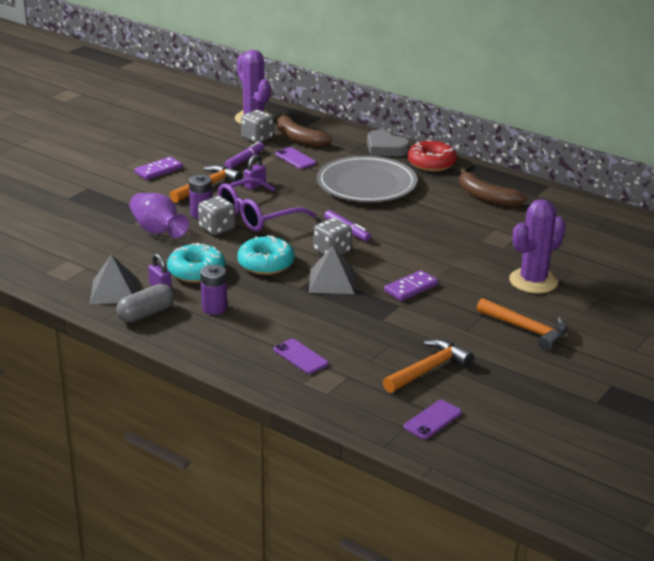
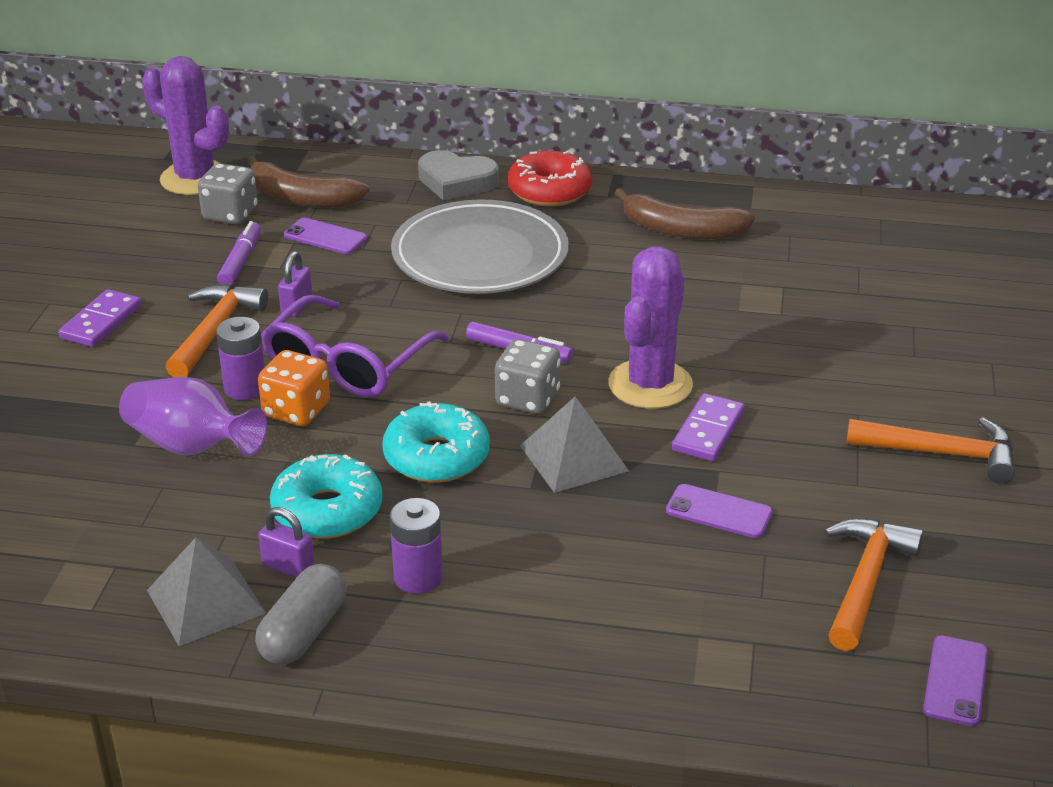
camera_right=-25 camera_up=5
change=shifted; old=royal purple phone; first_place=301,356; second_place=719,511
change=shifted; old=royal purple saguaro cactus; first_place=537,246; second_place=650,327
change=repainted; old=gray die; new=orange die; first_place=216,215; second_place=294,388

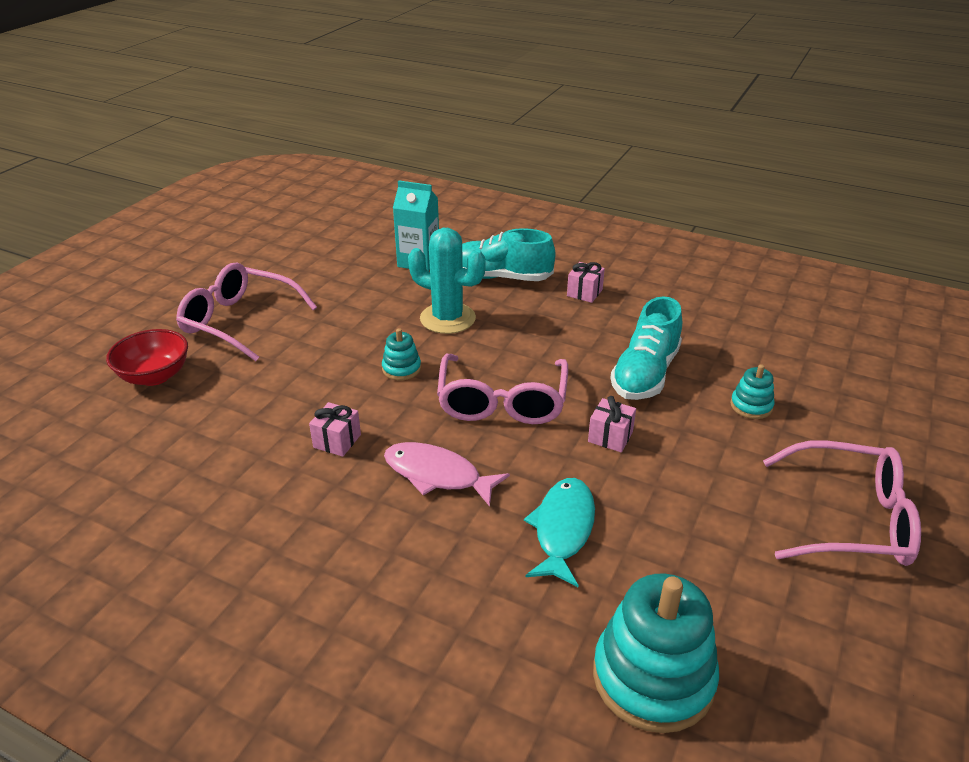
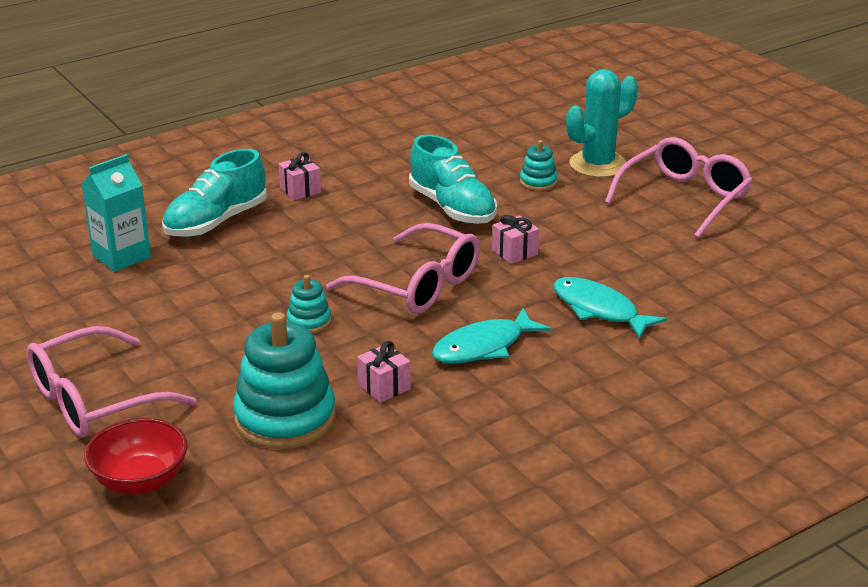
camera_right=-60 camera_up=-5
change=shifted; old=aqua saguaro cactus; first_place=447,281; second_place=602,123
change=shifted; old=aqua stacking toy; first_place=656,653; second_place=284,380
change=repainted; old=rose-pink fish; new=aqua fish; first_place=447,474; second_place=491,336

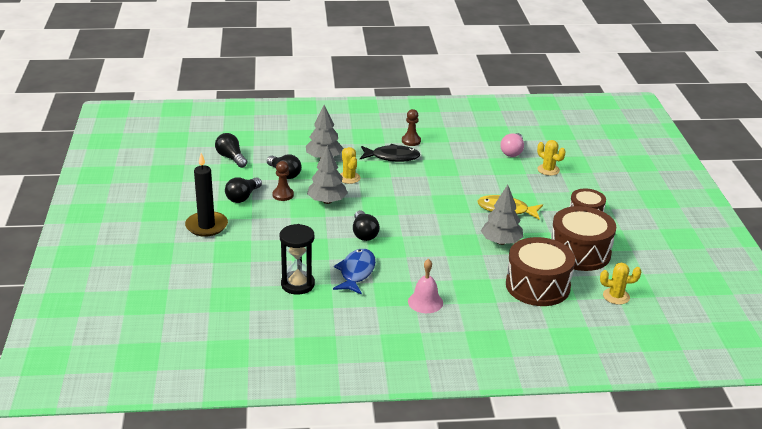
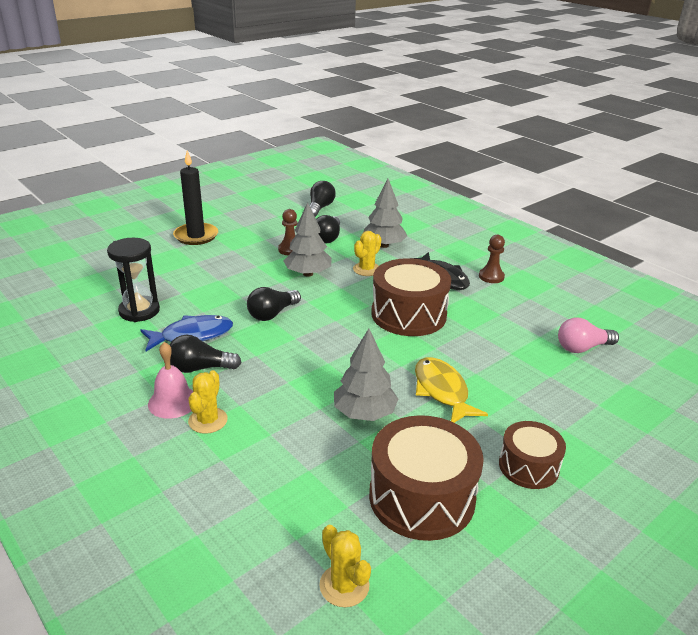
camera_right=55 camera_up=0
change=shifted; old=black bulb; first_place=243,190; second_place=205,354
change=shifted; old=russet snare drum; first_place=540,271; second_place=411,297
change=shifted; old=bright yellow saguaro cactus; first_place=551,158; second_place=208,402

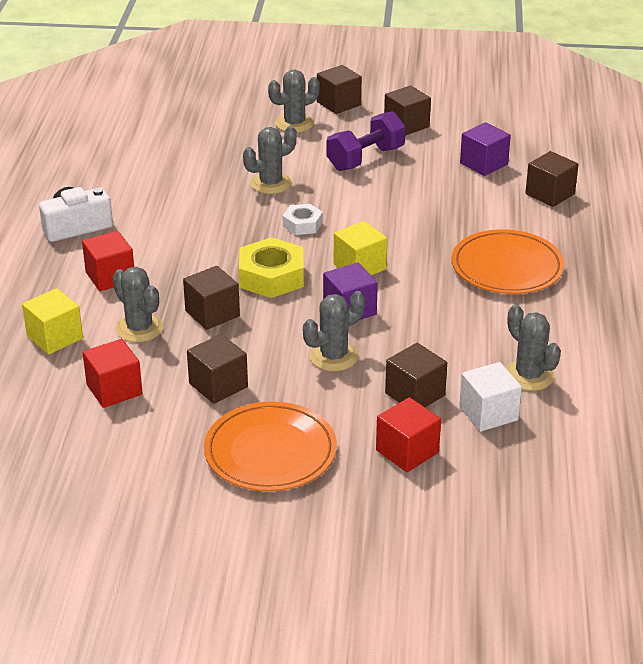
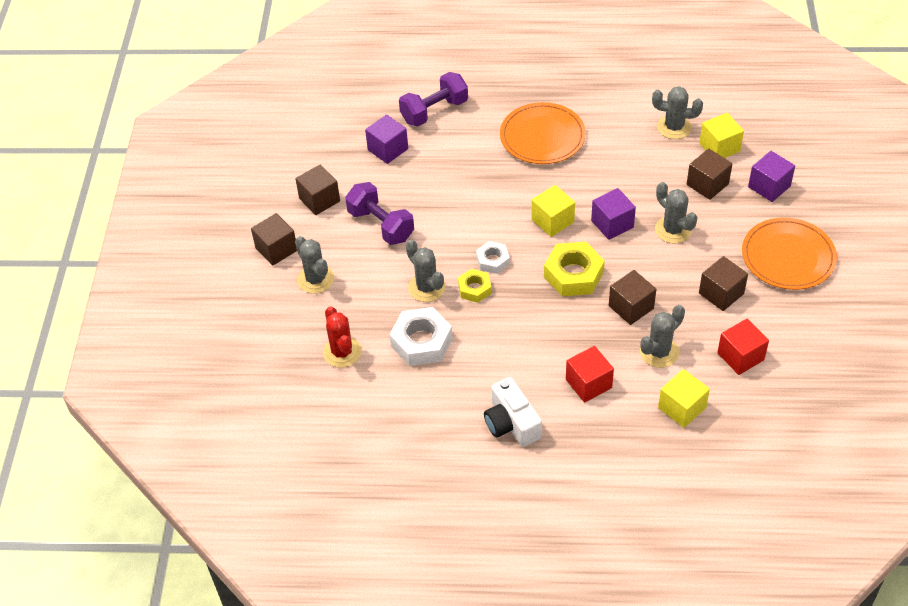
camera_right=-90 camera_up=15
change=new; new=crimson saguaro cactus; second_place=342,337
change=new; new=snow-white hex nut; second_place=421,336
change=new; new=bright yellow hex nut; second_place=474,286
change=swapped; old=russet solid cube; new=royal purple free weight; first_place=552,179; second_place=433,99
change=repainted; old=crimson solid cube; new=royal purple solid cube; first_place=408,434; second_place=771,176
change=repainted; old=snow-white solid cube; new=bright yellow solid cube; first_place=490,397; second_place=721,135
change=rotated; old=gray saguaro cactus; first_place=533,347; second_place=677,112; degrees=45

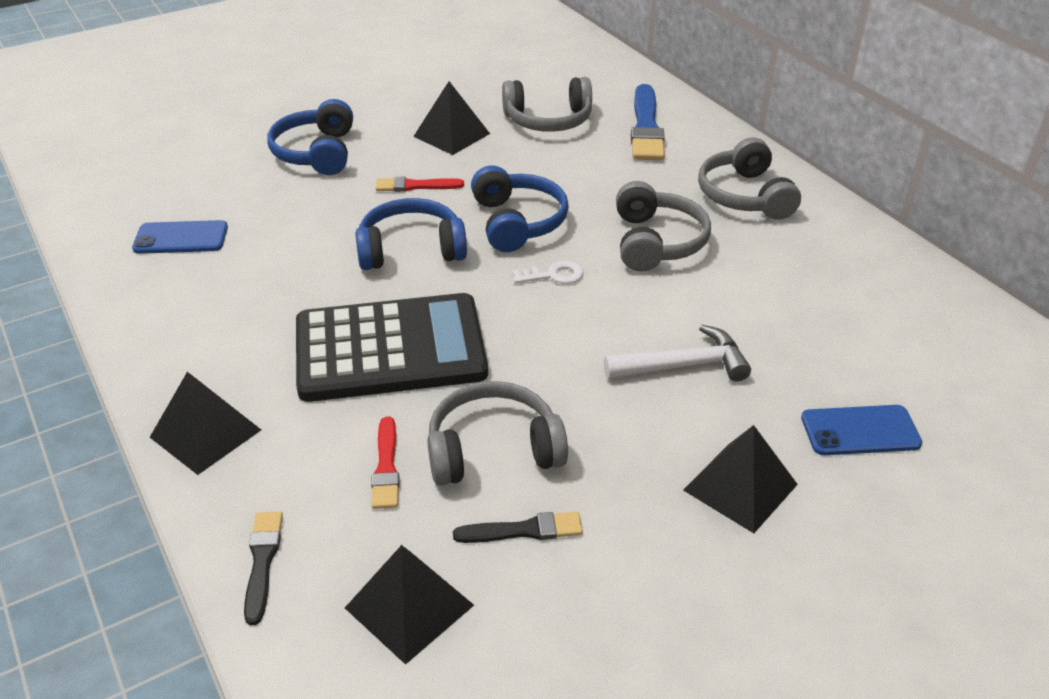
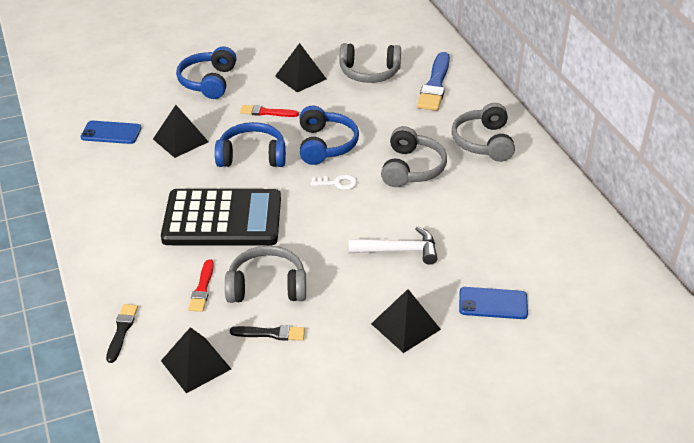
camera_right=10 camera_up=0
change=shifted; old=black pyramid; first_place=205,423; second_place=181,131

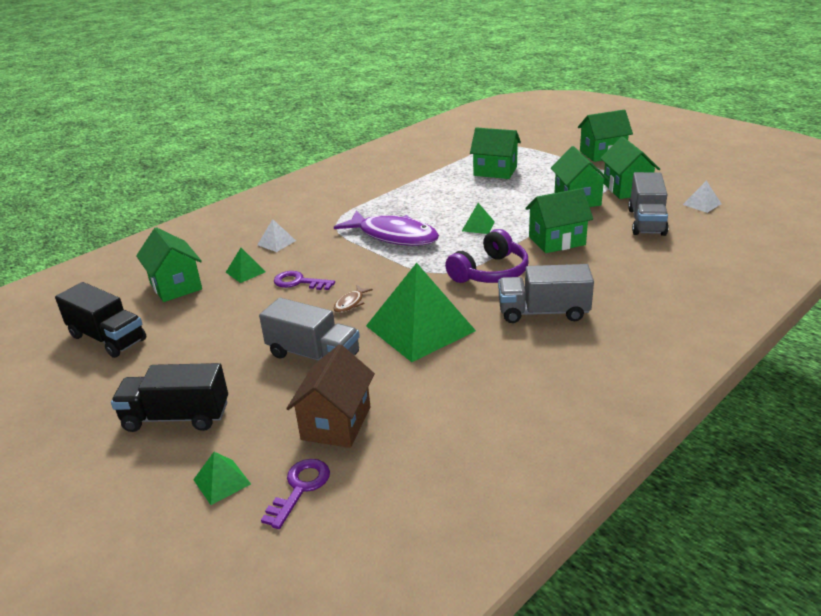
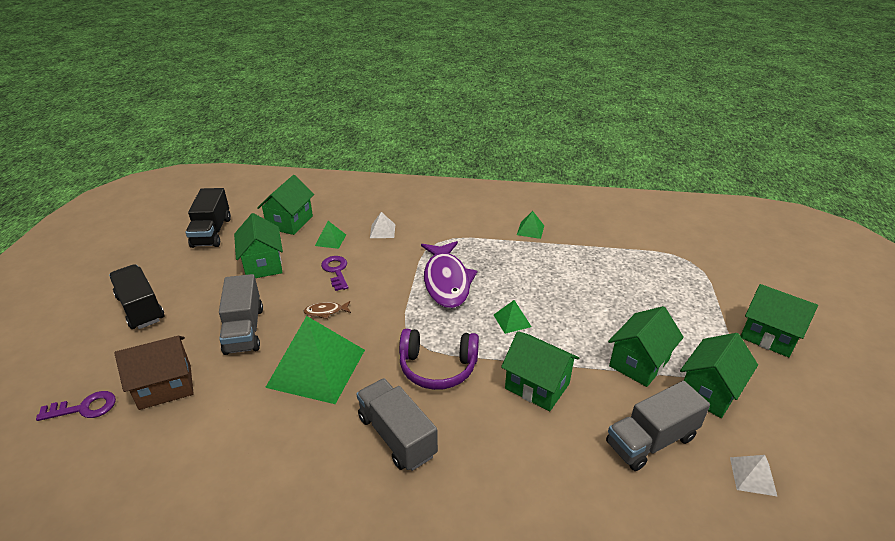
camera_right=50 camera_up=5
change=shifted; old=leaf-green pyramid; first_place=222,478; second_place=530,225
change=shifted; old=leaf-green toy house; first_place=495,153; second_place=258,245

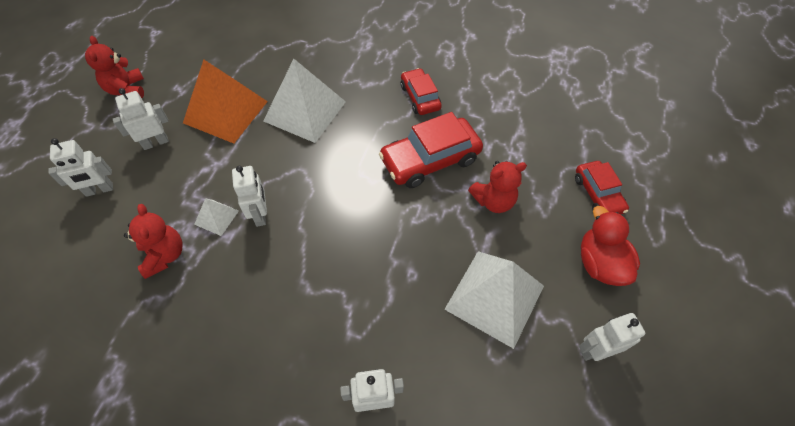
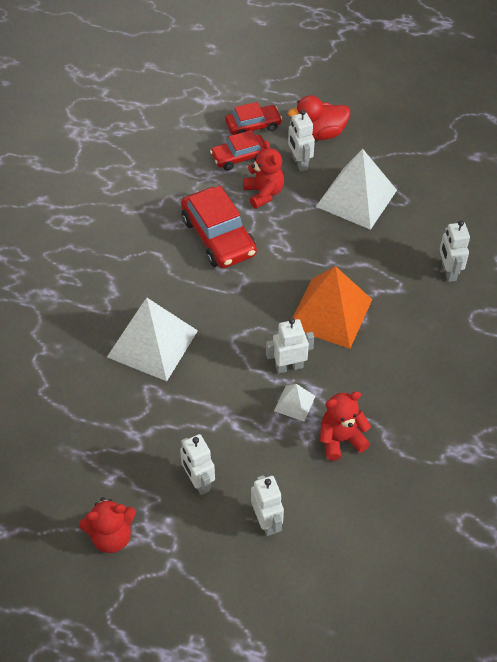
camera_right=-90 camera_up=-5
change=shifted; old=orange pyramid; first_place=225,101; second_place=332,307
change=shifted; old=crimson car; first_place=421,91; second_place=237,150
change=shifted; old=snow-white toy robot; first_place=612,337; second_place=301,141

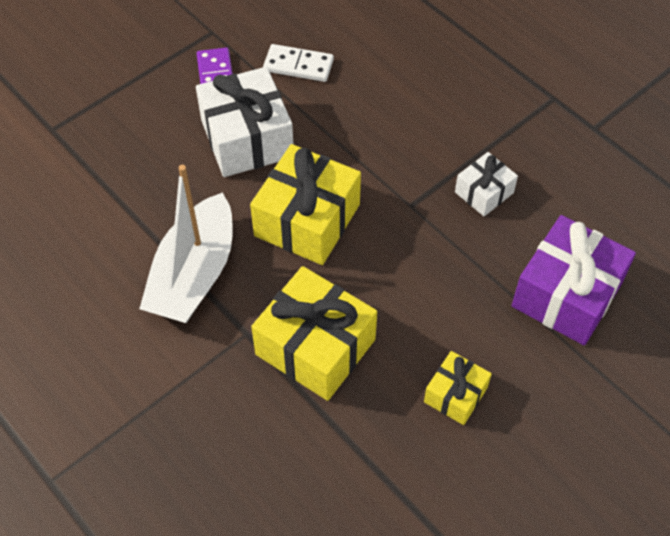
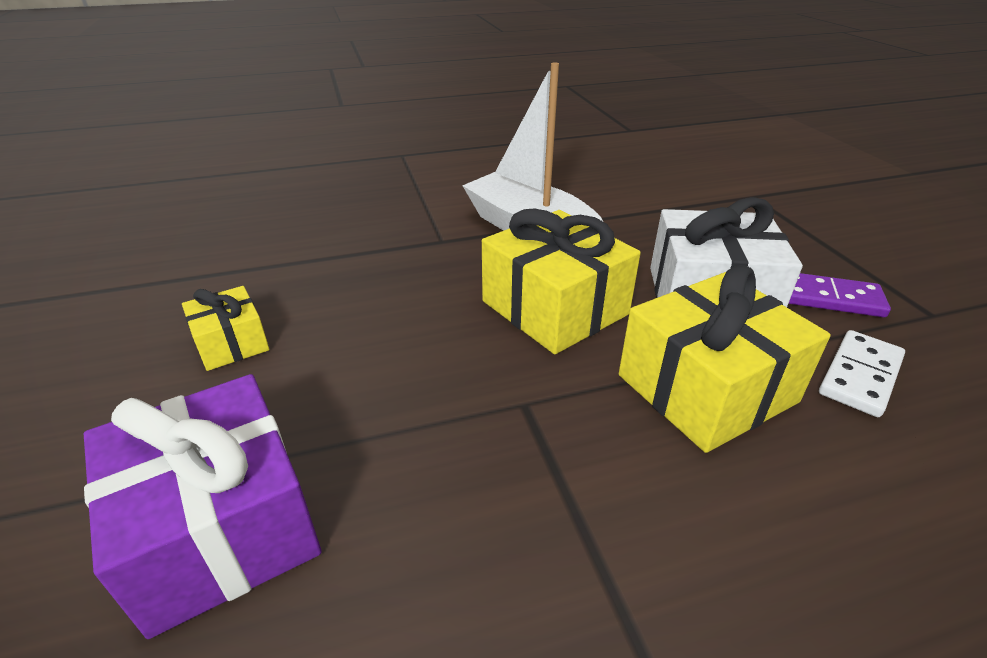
camera_right=115 camera_up=-20
change=gone; old=snow-white wrapped gift; first_place=486,184
change=shifted; old=bright yellow wrapped gift; first_place=314,333; second_place=725,359

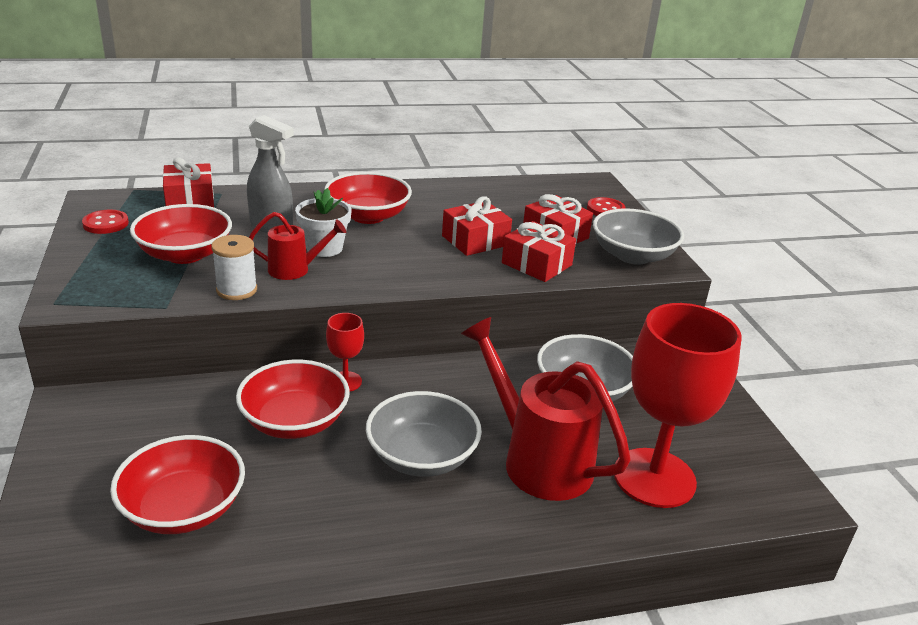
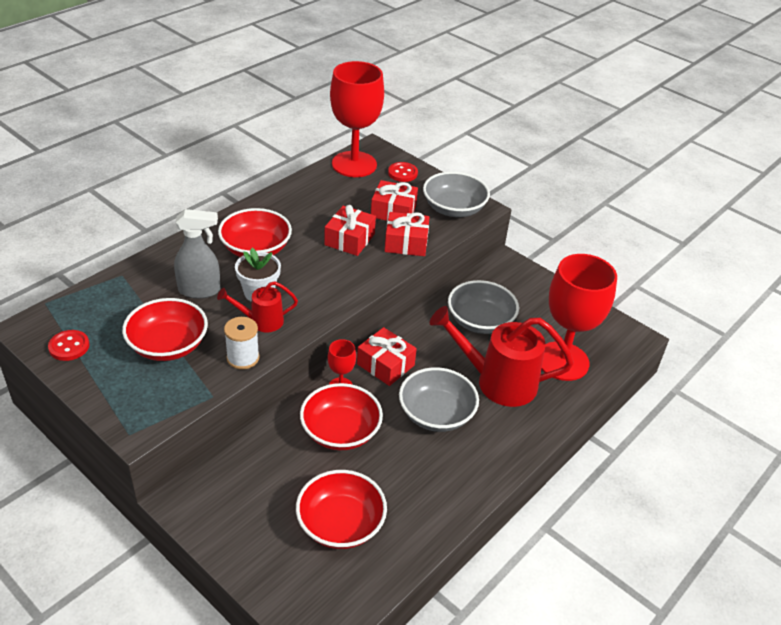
camera_right=-35 camera_up=10
change=new; new=crimson chalice; second_place=357,119
change=shifted; old=crimson wrapped gift; first_place=188,182; second_place=387,356
change=rotated; old=crimson watering can; first_place=297,246; second_place=257,306; degrees=-150

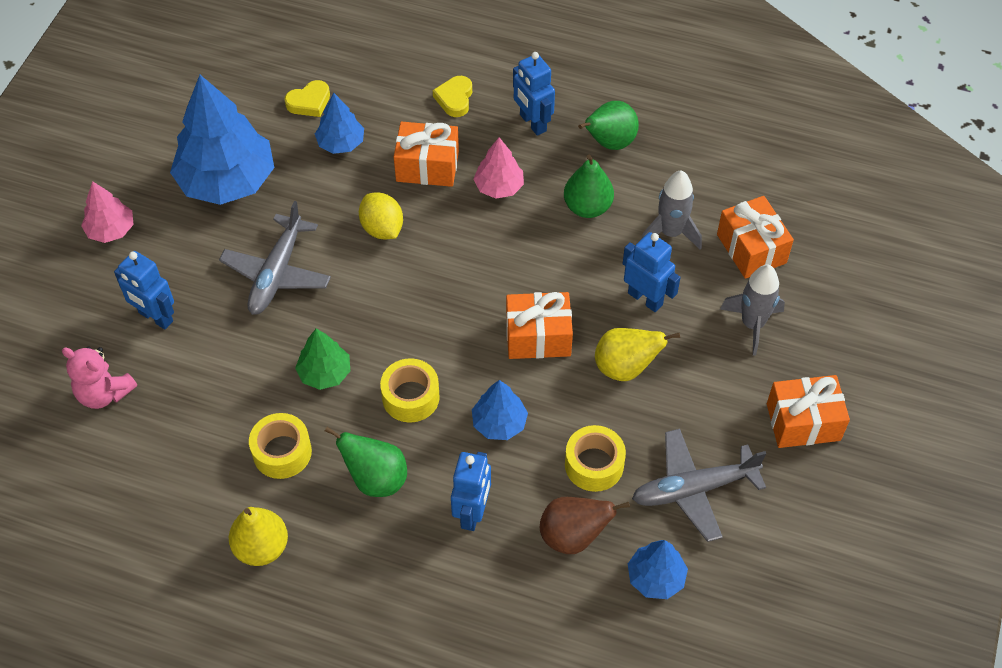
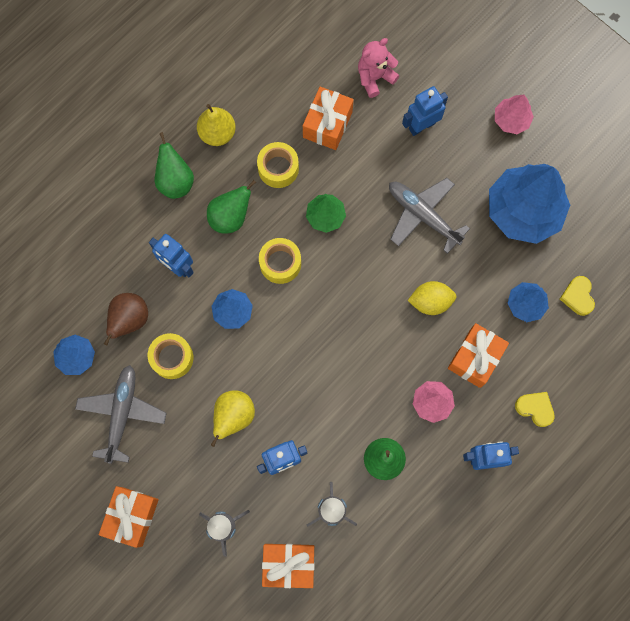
camera_right=115 camera_up=20
change=shifted; old=orange wrapped gift; first_place=539,325; second_place=328,118
change=shifted; old=leaf-green pear fruit; first_place=608,125; second_place=174,165

